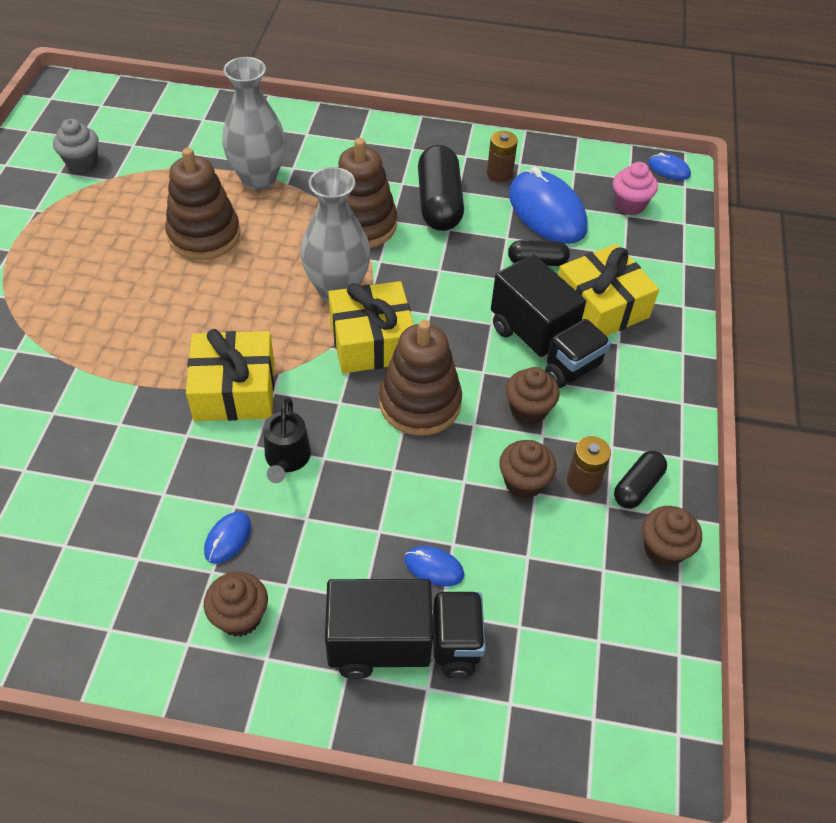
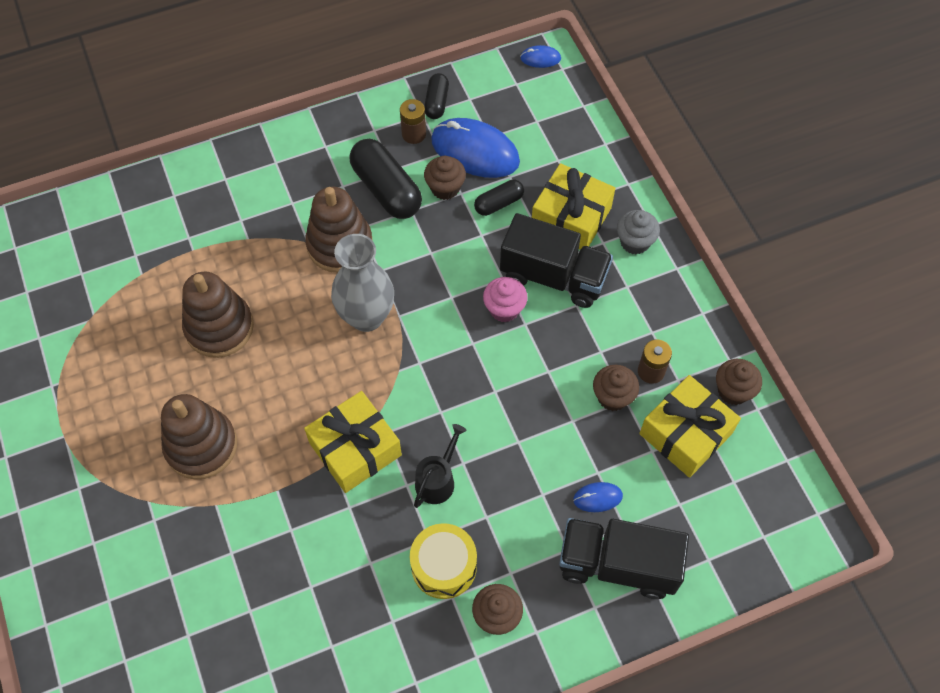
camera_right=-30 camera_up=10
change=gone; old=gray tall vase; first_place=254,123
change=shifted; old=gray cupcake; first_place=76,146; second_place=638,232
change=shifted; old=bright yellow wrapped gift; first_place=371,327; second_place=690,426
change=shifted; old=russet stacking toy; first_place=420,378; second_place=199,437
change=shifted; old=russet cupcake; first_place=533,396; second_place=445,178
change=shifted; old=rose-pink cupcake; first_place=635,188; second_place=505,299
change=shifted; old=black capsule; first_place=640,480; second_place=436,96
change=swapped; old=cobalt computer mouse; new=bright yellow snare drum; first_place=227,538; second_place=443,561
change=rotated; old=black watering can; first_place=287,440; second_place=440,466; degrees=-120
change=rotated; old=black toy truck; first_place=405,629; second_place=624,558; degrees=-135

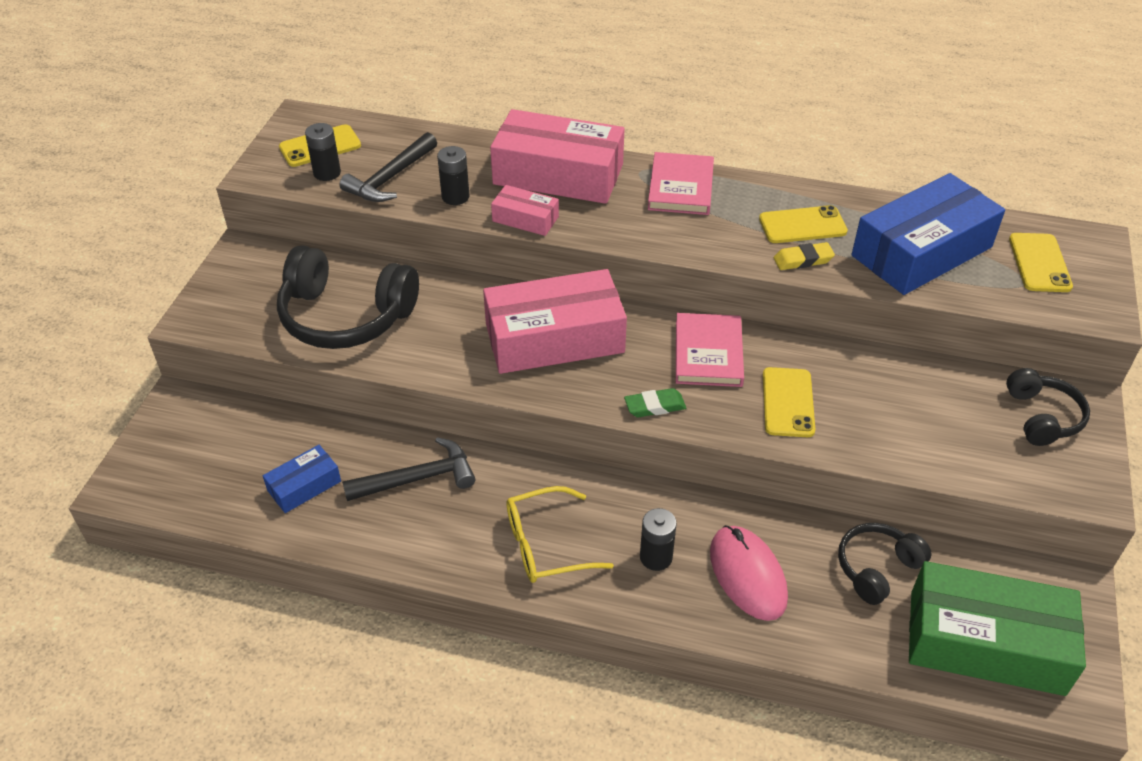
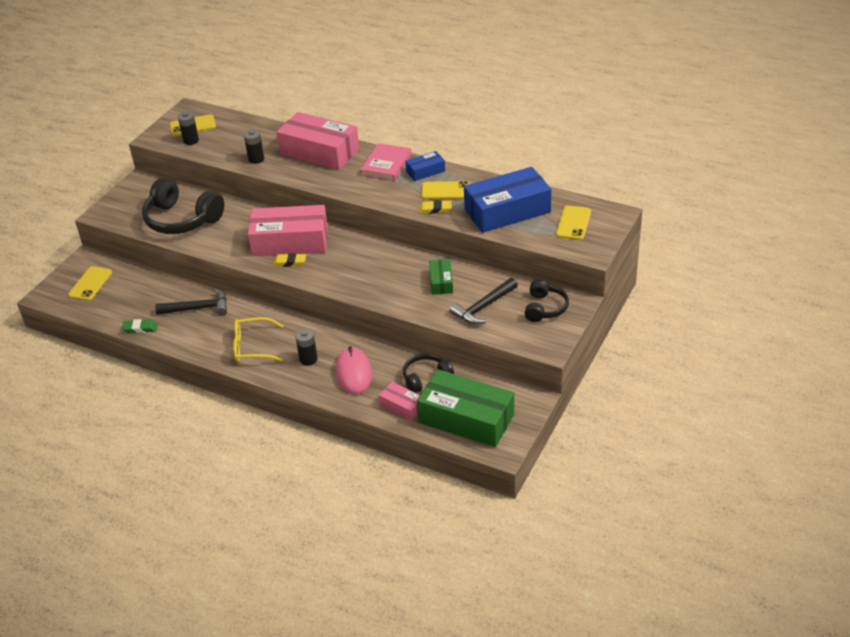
camera_right=15 camera_up=-5
change=gone; old=rose-pink book; first_place=710,350
change=new; new=bright yellow pencil eraser; second_place=289,260
change=new; new=leaf-green parcel; second_place=441,277
change=shifted; old=cobalt parcel; first_place=302,479; second_place=425,166
change=shifted; old=black carpenter's hammer; first_place=388,167; second_place=484,301
change=shifted; old=rose-pink parcel; first_place=525,210; second_place=399,401
change=shifted; old=leaf-green pencil eraser; first_place=655,402; second_place=140,326
change=shifted; old=bright yellow phone; first_place=789,402; second_place=90,283

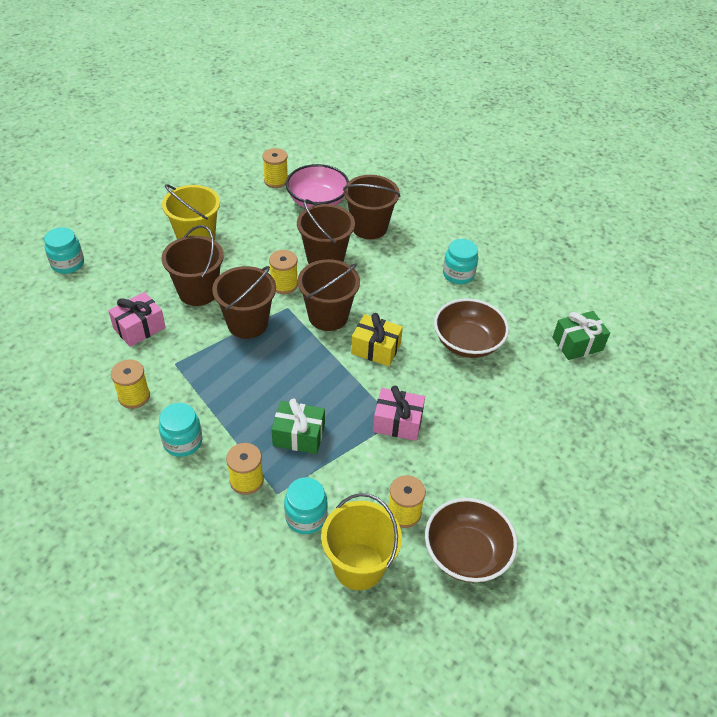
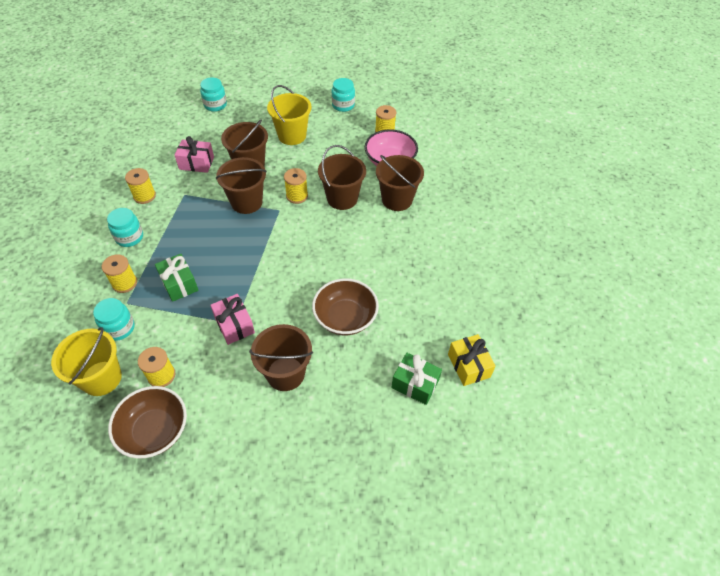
camera_right=50 camera_up=5
change=shifted; old=russet pail; first_place=329,295; second_place=281,357
change=shifted; old=bright yellow wrapped gift; first_place=377,339; second_place=472,360
change=shifted; old=aqua jar; first_place=460,261; second_place=343,95

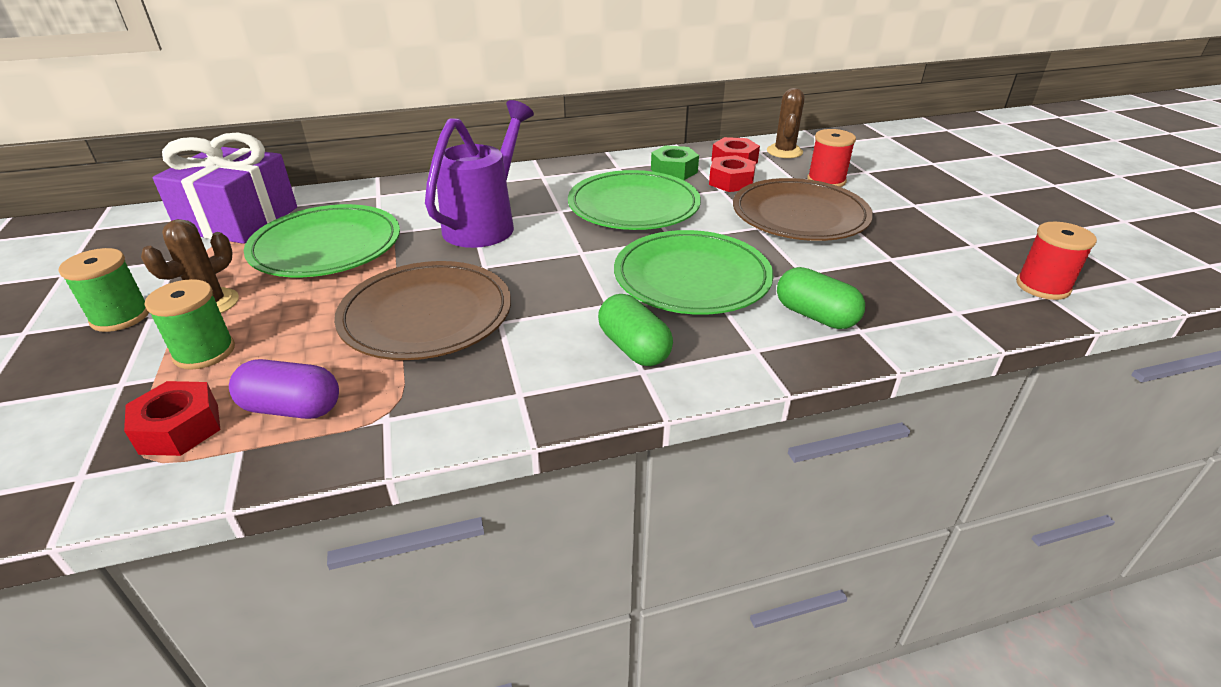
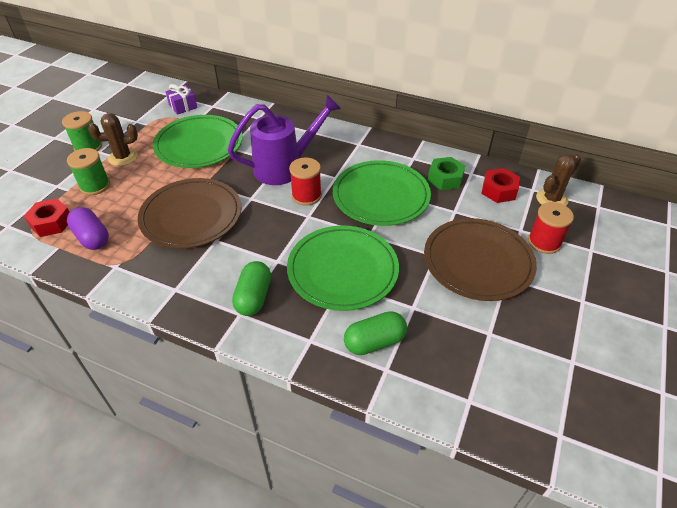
camera_right=40 camera_up=10
change=gone; old=crimson hex nut; first_place=732,173
change=shifted; old=crimson spool; first_place=1056,261; second_place=305,182
change=rotated; old=leaf-green capsule; first_place=821,298; second_place=375,333; degrees=75
change=scaled; old=royal purple wrapped gift; first_place=225,188; second_place=181,99; factor=0.45

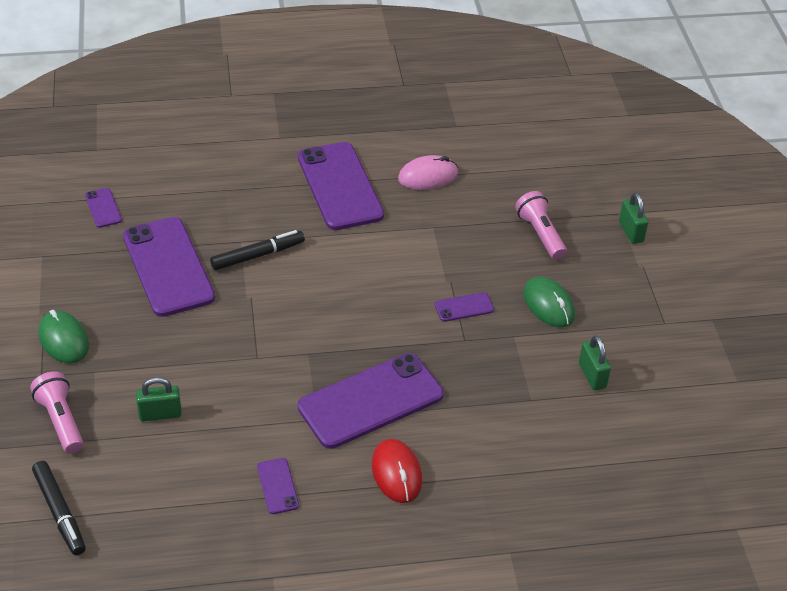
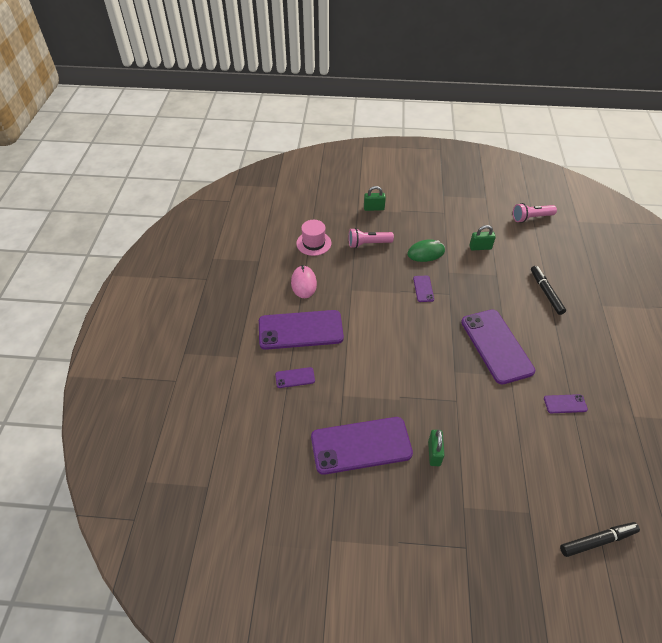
camera_right=-75 camera_up=5
change=gone; old=leaf-green computer mouse; first_place=63,337
change=gone; old=crimson computer mouse; first_place=397,471
change=new; new=rose-pink tall hat; second_place=313,238
change=shifted; old=rose-pink pocket torch; first_place=57,412; second_place=535,213
change=shifted; old=royal purple phone; first_place=103,208; second_place=295,377
change=shifted; old=leaf-green lock; first_place=159,399; second_place=436,448
change=shifted; old=black felt pen; first_place=257,250; second_place=548,290

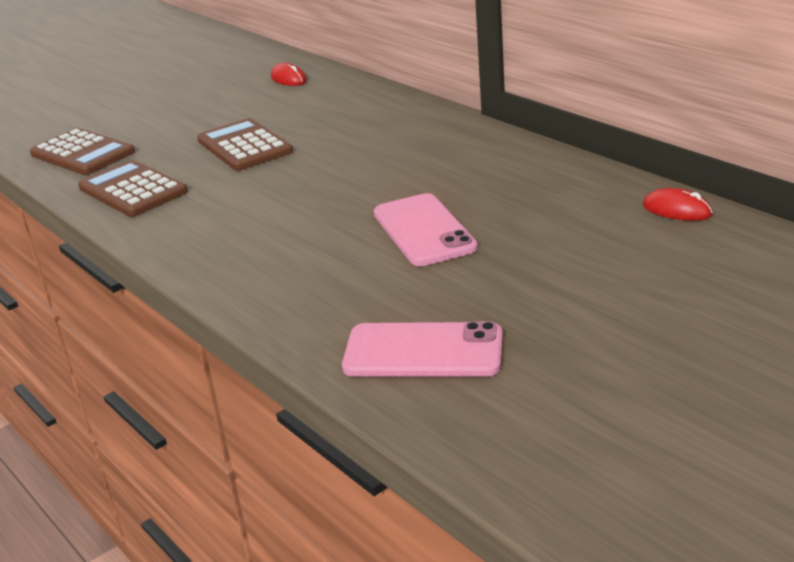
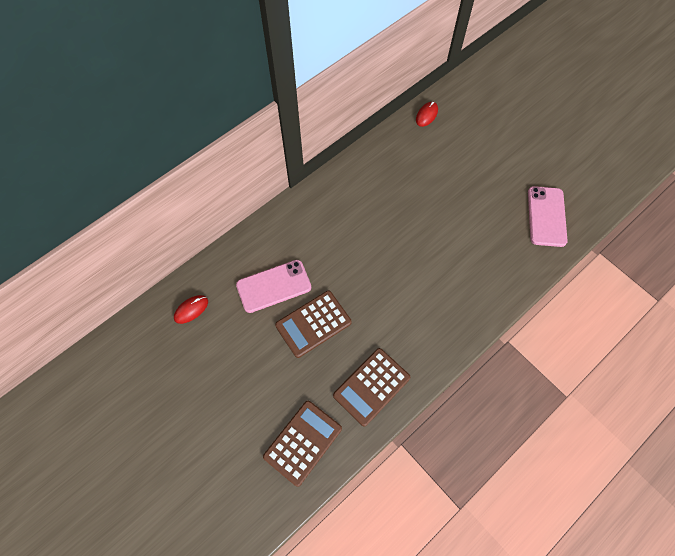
camera_right=-95 camera_up=35
change=shifted; old=rose-pink phone; first_place=426,229; second_place=273,286

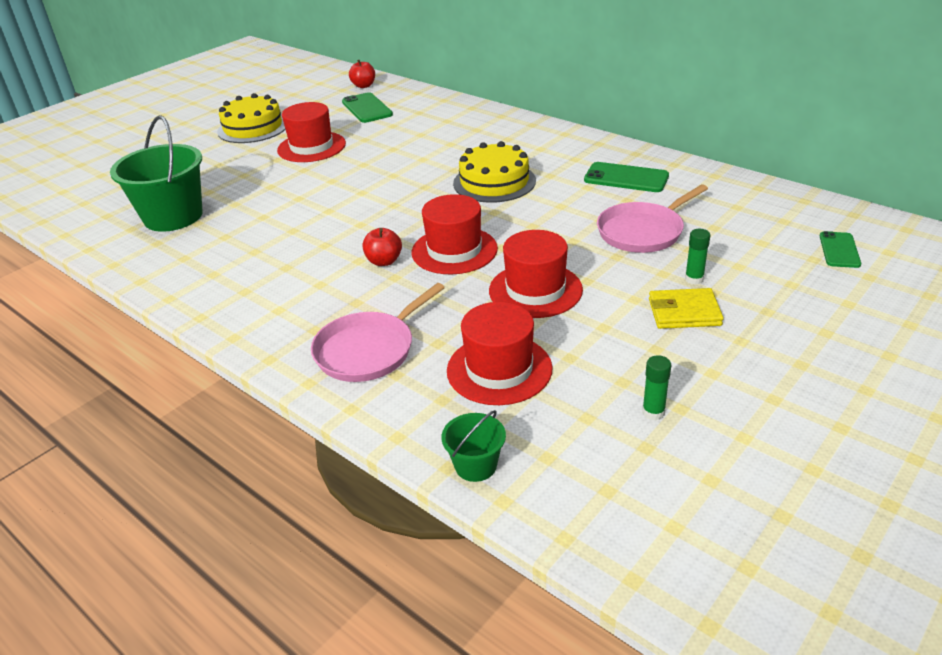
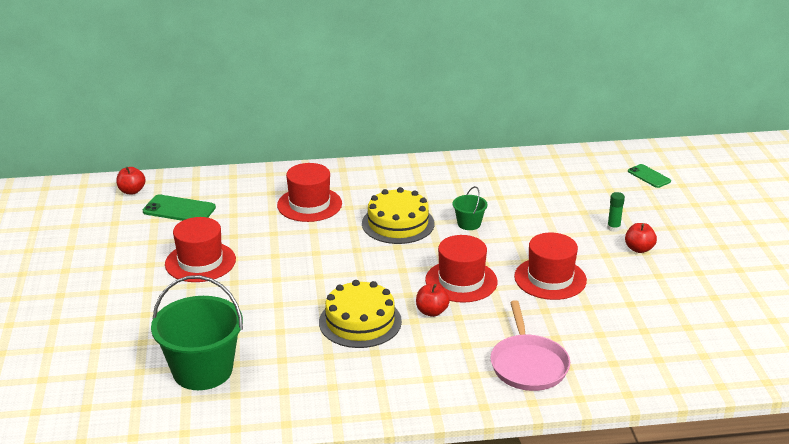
camera_right=-50 camera_up=-5
change=gone; old=leaf-green phone; first_place=626,177
change=gone; old=rose-pink skillet; first_place=652,218
change=gone; old=leaf-green glue; first_place=656,387
change=shifted; old=bright yellow layer cake; first_place=251,118; second_place=360,314
change=shifted; old=leaf-green pail; first_place=473,446; second_place=470,208
change=shifted; old=crimson tall hat; first_place=500,353; second_place=309,192
change=swapped; old=bright yellow billfold; new=crimson toy apple; first_place=686,308; second_place=641,238

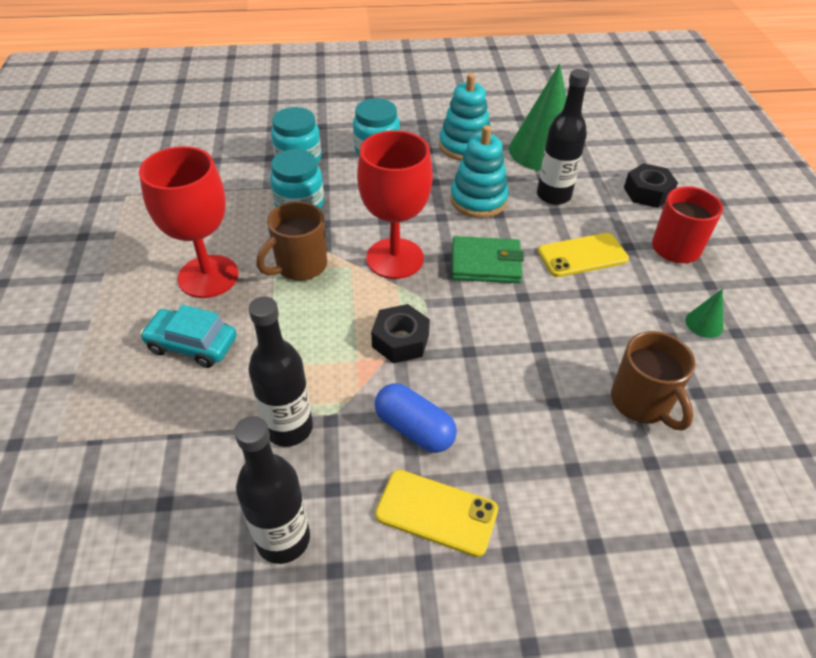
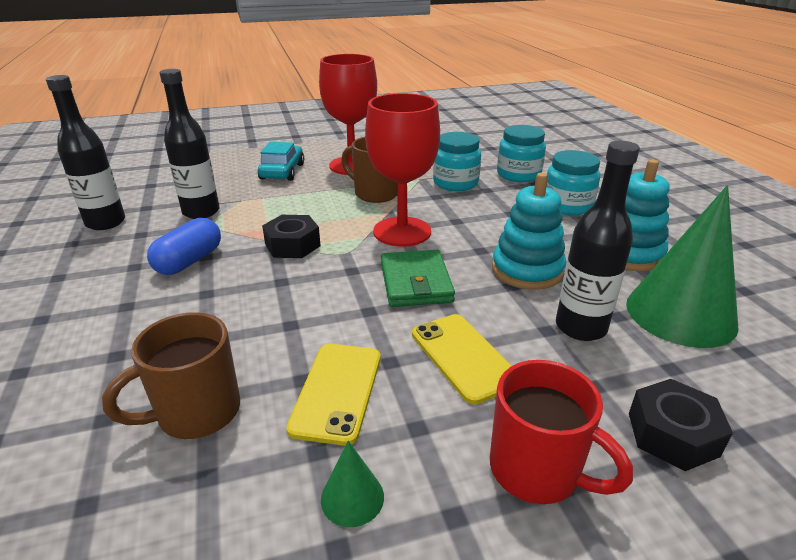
camera_right=80 camera_up=-15
change=shifted; old=bright yellow phone; first_place=436,513; second_place=333,395

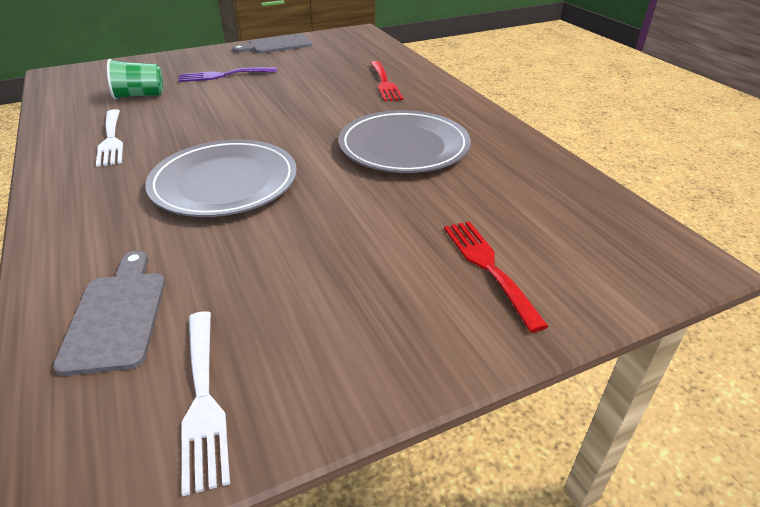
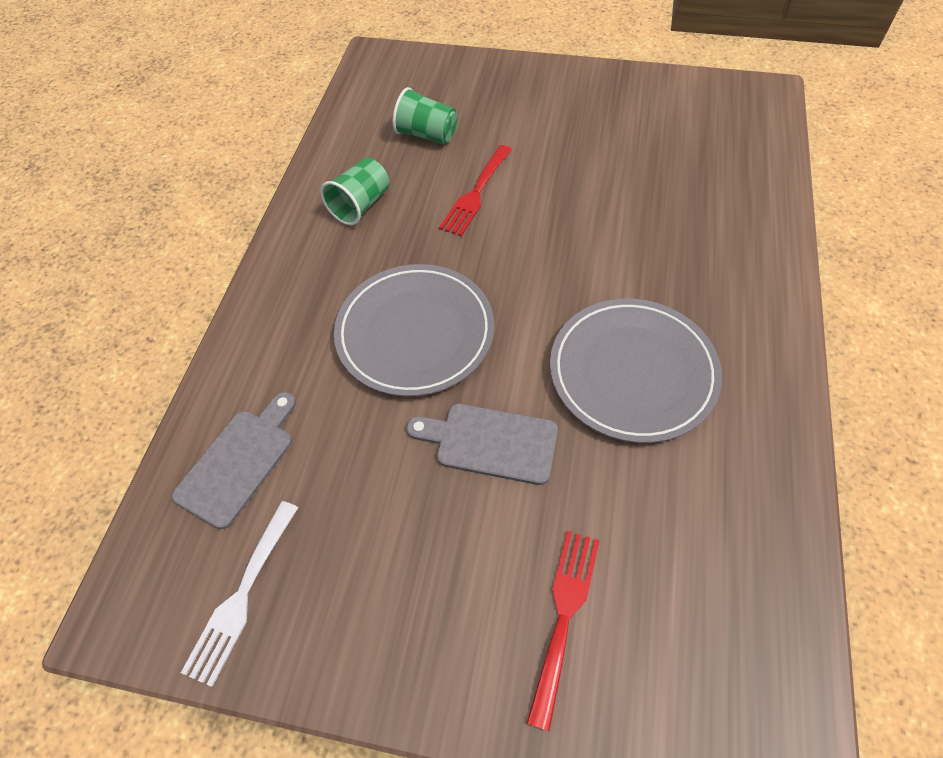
camera_right=40 camera_up=20
change=gone; old=royal purple fork; first_place=227,74
change=shifted; old=gray chopping board; first_place=272,43; second_place=482,444
change=shifted; old=crimson fork; first_place=387,81; second_place=475,190
change=swapped; old=snow-white fork; new=leaf-green beaker; first_place=109,138; second_place=355,191

